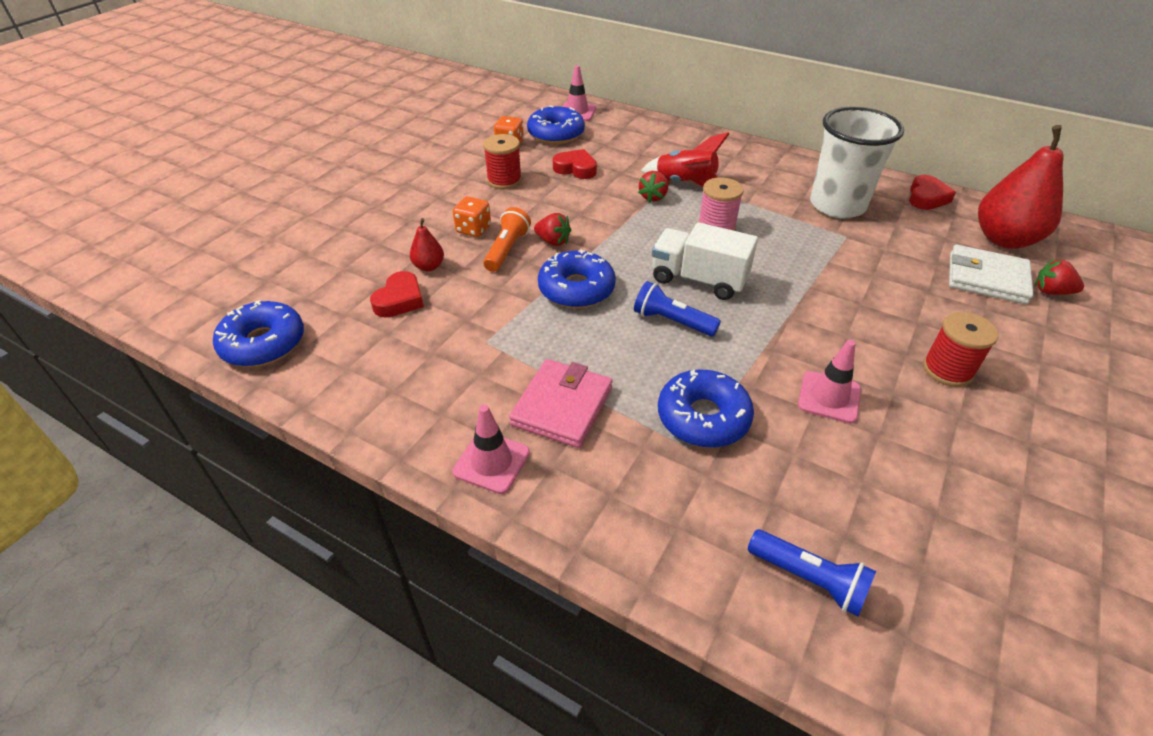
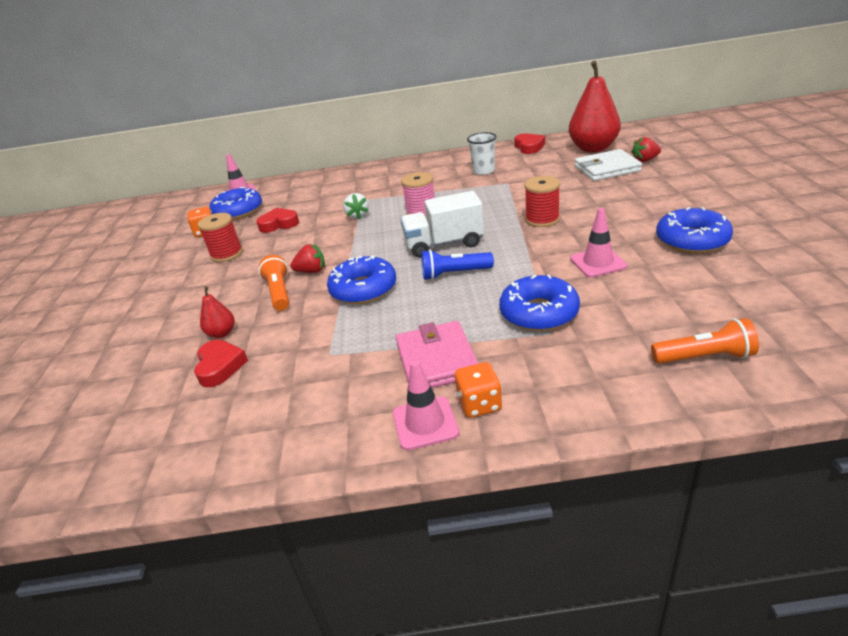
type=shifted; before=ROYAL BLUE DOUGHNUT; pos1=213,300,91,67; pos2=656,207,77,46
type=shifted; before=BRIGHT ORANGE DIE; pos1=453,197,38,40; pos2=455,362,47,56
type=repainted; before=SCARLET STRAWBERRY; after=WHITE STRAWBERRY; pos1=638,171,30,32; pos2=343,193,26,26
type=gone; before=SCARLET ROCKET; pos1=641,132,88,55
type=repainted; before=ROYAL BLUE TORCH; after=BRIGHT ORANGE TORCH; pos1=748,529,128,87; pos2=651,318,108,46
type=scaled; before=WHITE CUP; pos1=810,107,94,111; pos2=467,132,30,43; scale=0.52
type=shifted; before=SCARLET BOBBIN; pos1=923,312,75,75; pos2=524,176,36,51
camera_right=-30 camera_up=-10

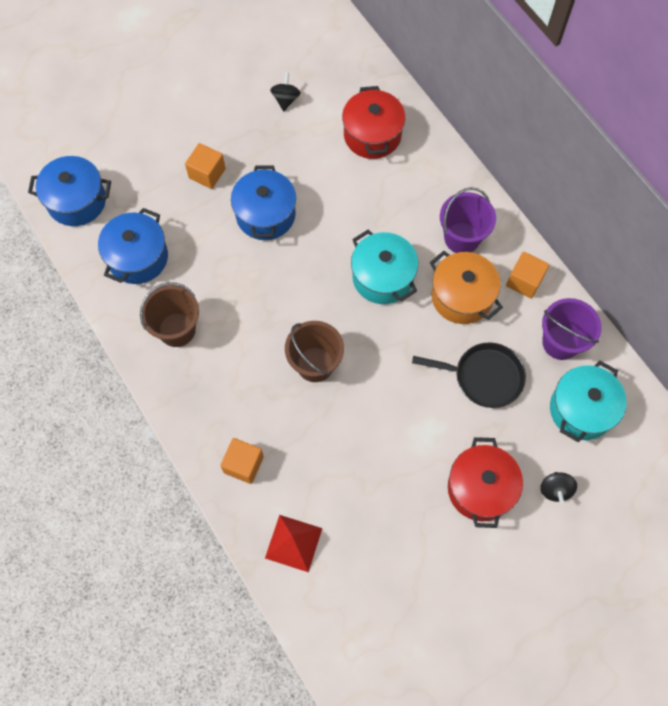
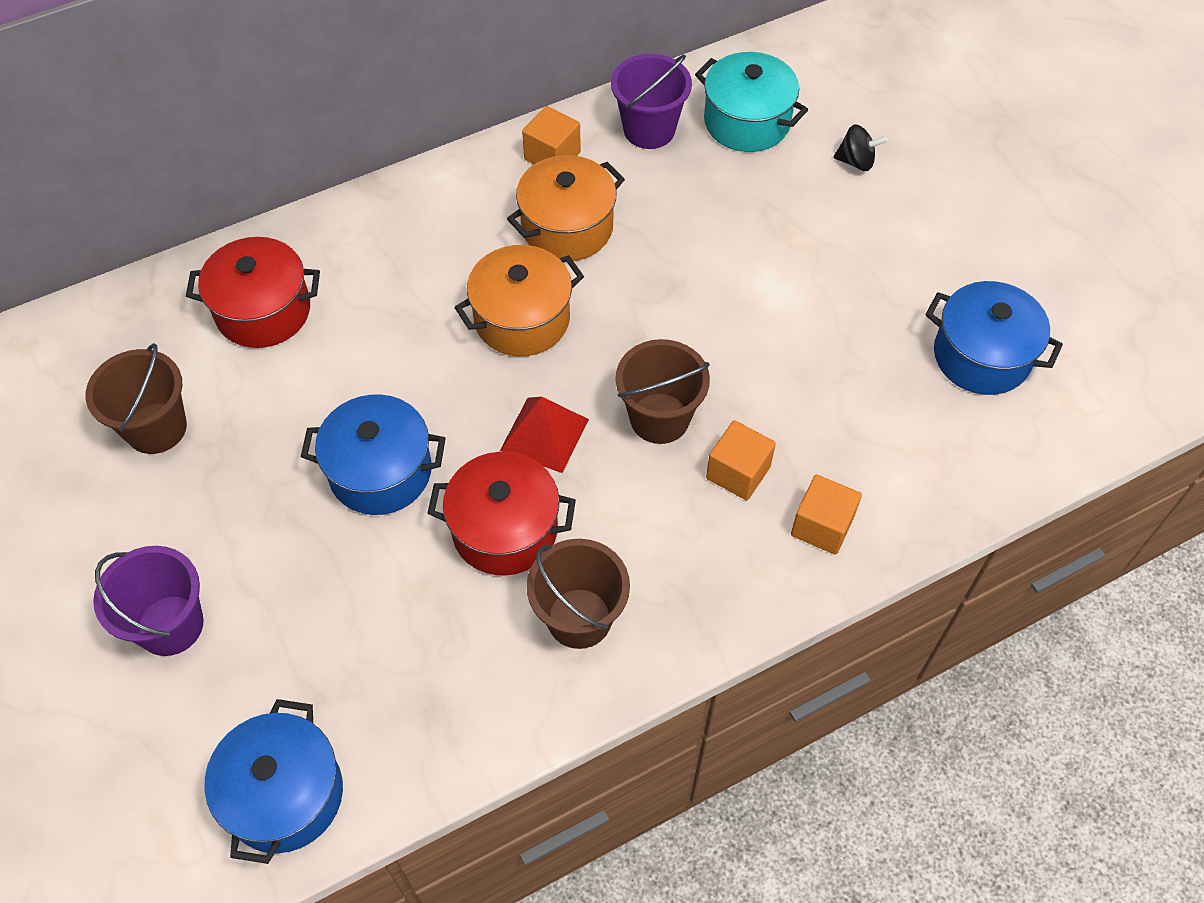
type=shifted; before=ROYAL BLUE POT; pos1=98,208,70,76; pos2=925,281,138,114
type=shifted; before=BRIGHT ORANGE BLOCK; pos1=185,143,41,46; pos2=706,420,70,80
type=shifted; before=SCARLET SOLID PYRAMID; pos1=265,515,57,57; pos2=500,397,89,76
type=swapped; before=BLACK WHIRLIGIG; after=BROWN SAND BUCKET; pos1=270,73,31,38; pos2=85,343,102,111
type=repainted; before=TEAL POT; after=BRIGHT ORANGE POT; pos1=351,230,67,74; pos2=454,245,130,111
type=gone; before=BLACK SKILLET; pos1=412,342,114,66
type=shifted; before=VIOLET SAND BUCKET; pos1=440,187,56,66; pos2=93,546,111,110
type=shifted; before=SCARLET POT; pos1=448,437,75,91; pos2=427,452,149,124
camera_right=-85 camera_up=-10

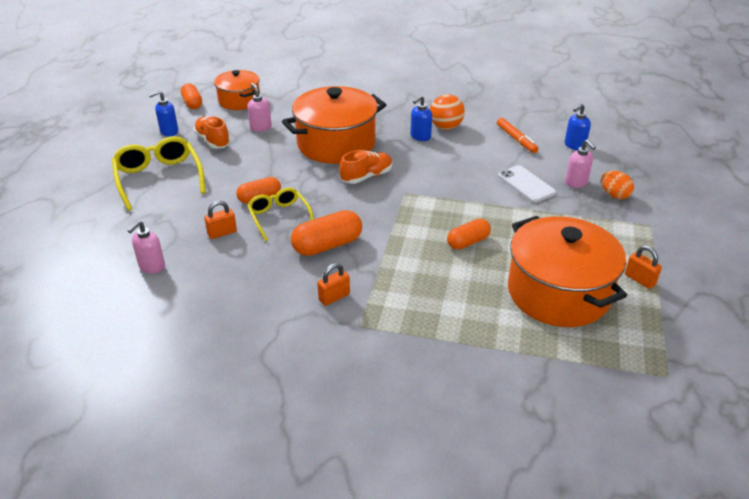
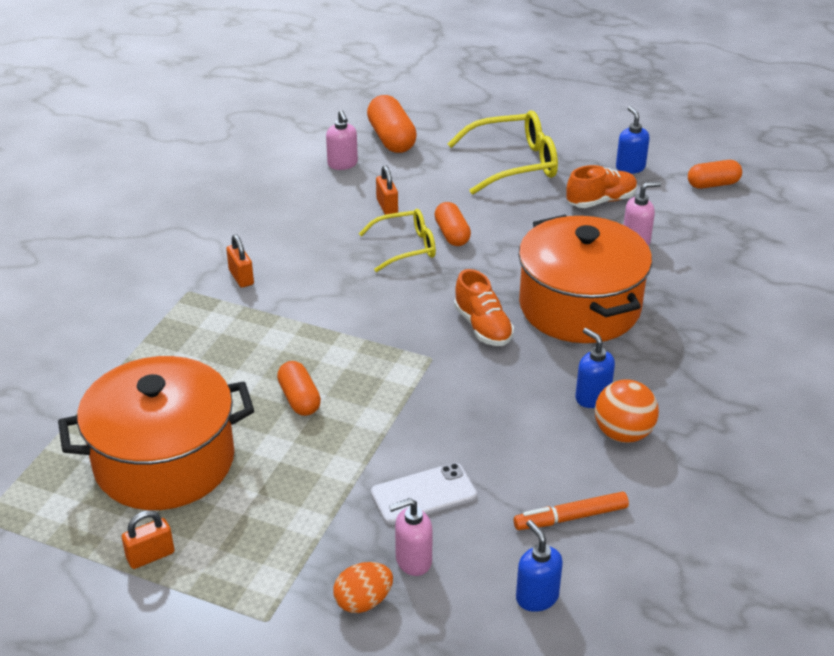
type=rotated; before=ROSE-PINK SOAP PUMP; pos1=127,221,38,52; pos2=326,110,32,60; turn=-150
type=gone; before=BRIGHT ORANGE POT; pos1=214,70,46,40
type=shifted; before=BRIGHT ORANGE CAPSULE; pos1=291,210,71,46; pos2=367,95,50,58
camera_right=100 camera_up=0

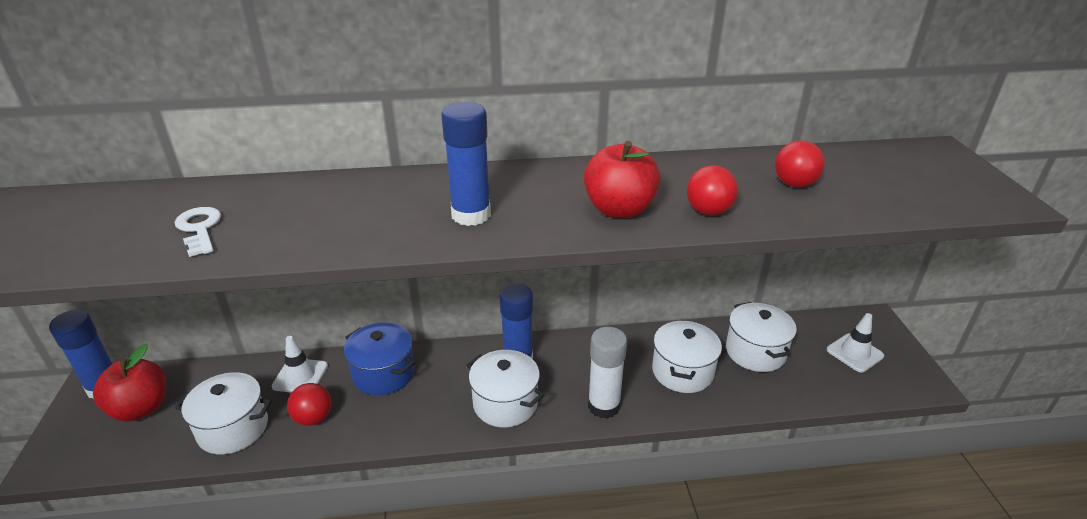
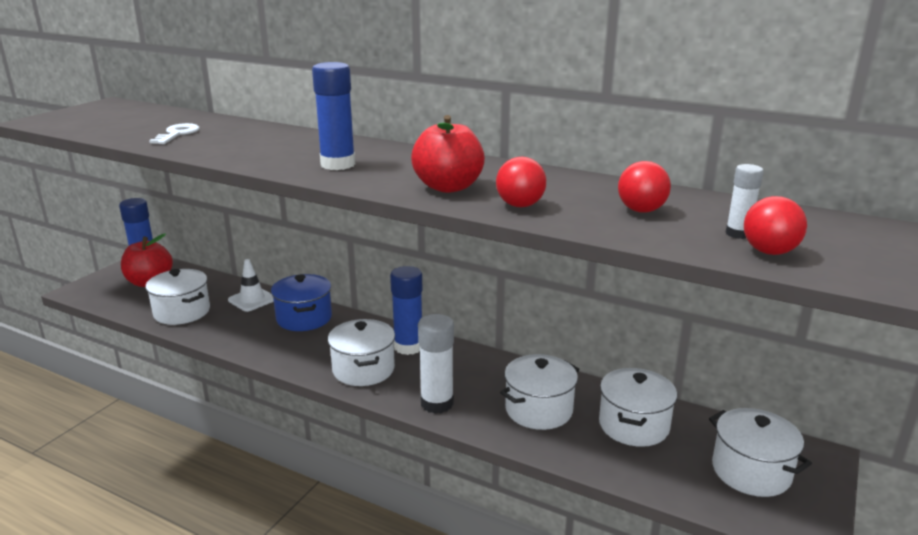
type=shifted; before=SCARLET BALL; pos1=287,383,45,43; pos2=744,196,63,59
type=swapped; before=WHITE SAFETY CONE; after=WHITE POT; pos1=827,313,57,60; pos2=709,408,103,89
type=new; after=WHITE STICK OF GLUE; pos2=726,164,38,75
camera_right=35 camera_up=-10

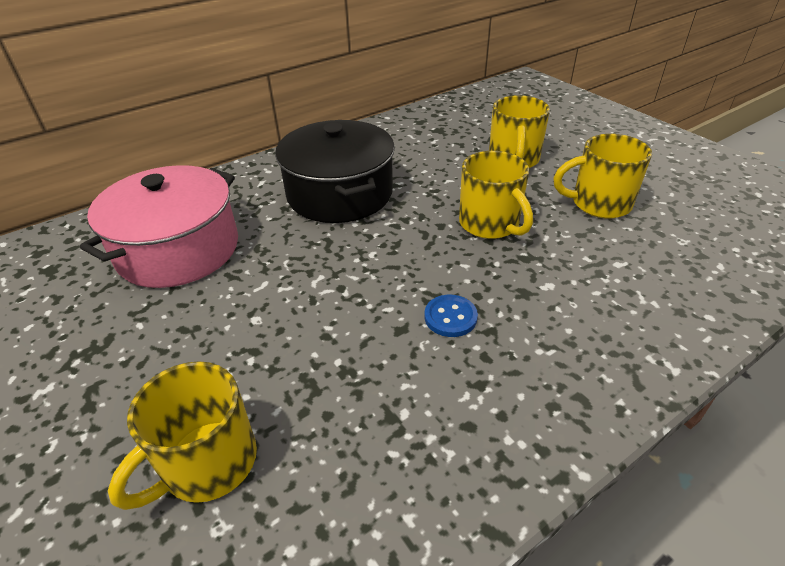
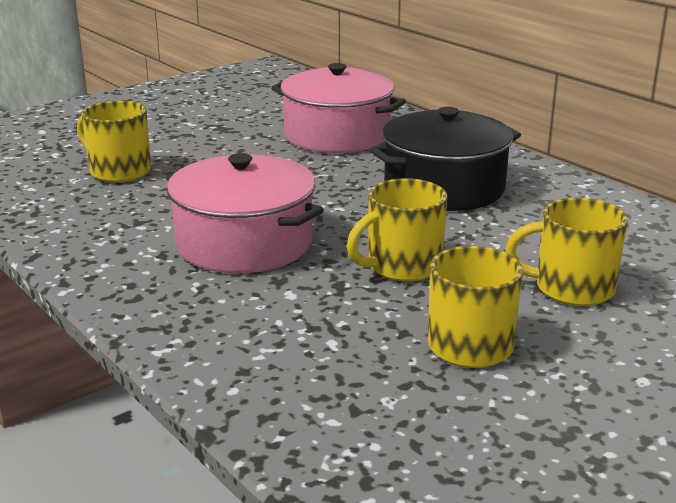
type=swapped; before=ROYAL BLUE SHIRT BUTTON; after=ROSE-PINK POT; pos1=425,295,53,42; pos2=166,153,158,120
camera_right=85 camera_up=-15

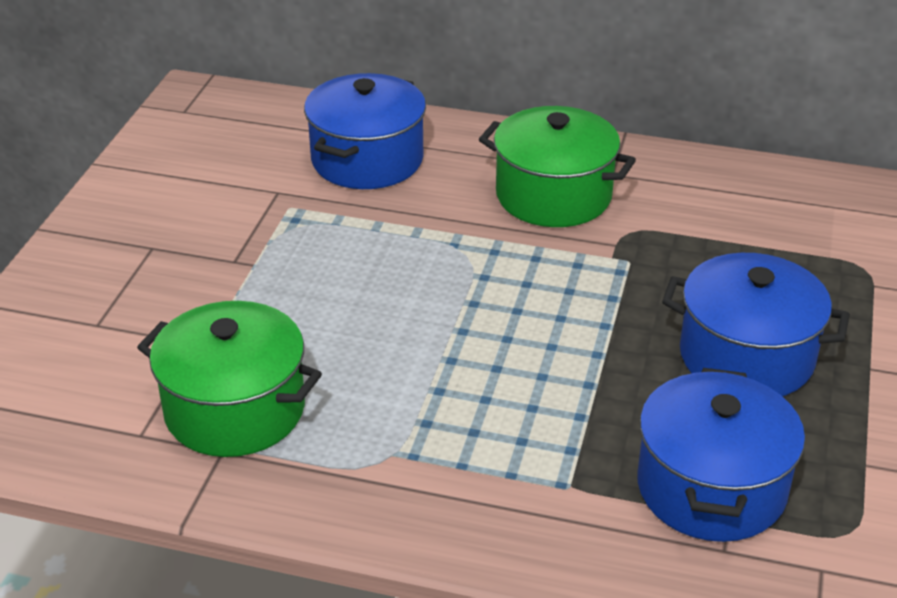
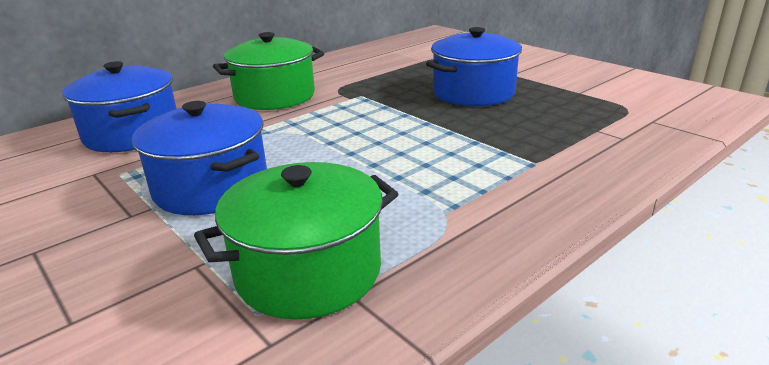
type=shifted; before=ROYAL BLUE POT; pos1=638,368,167,174; pos2=132,101,135,114
camera_right=-55 camera_up=-10

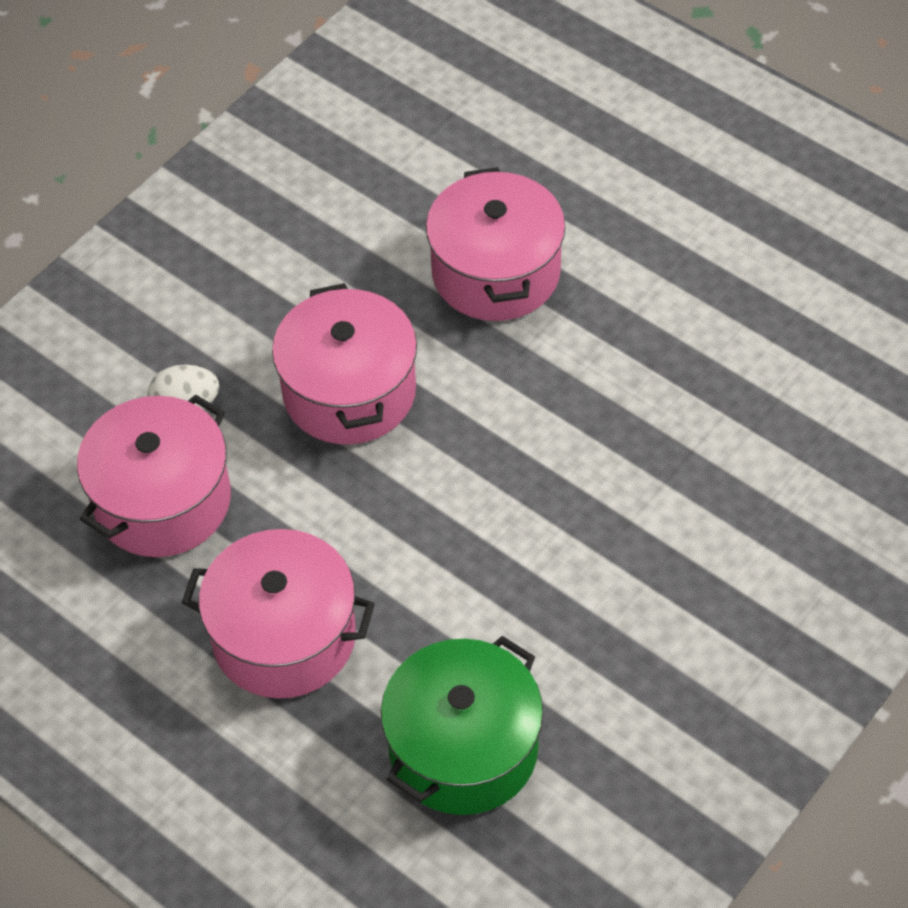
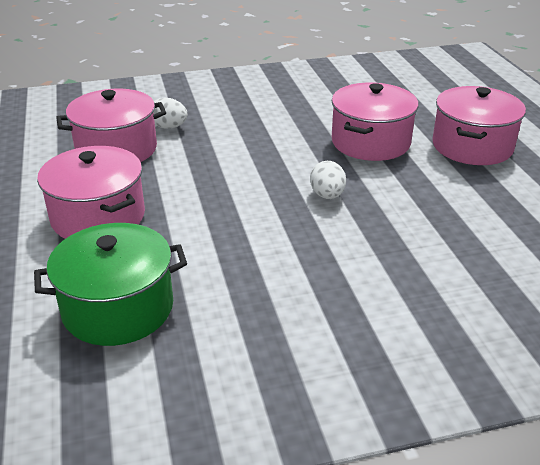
type=shifted; before=ROSE-PINK POT; pos1=272,283,145,162; pos2=432,86,94,79
type=new; after=WHITE EGG; pos2=310,161,36,38
camera_right=35 camera_up=-20

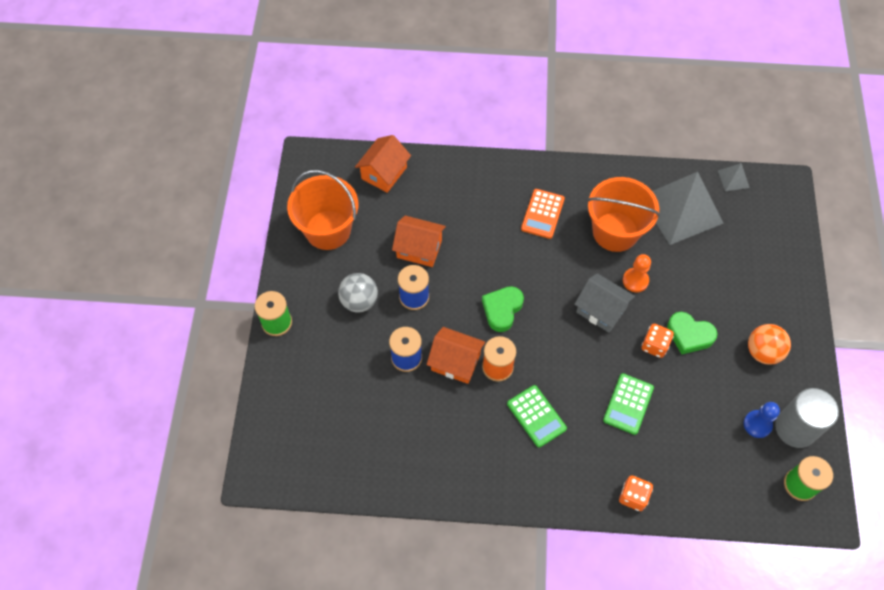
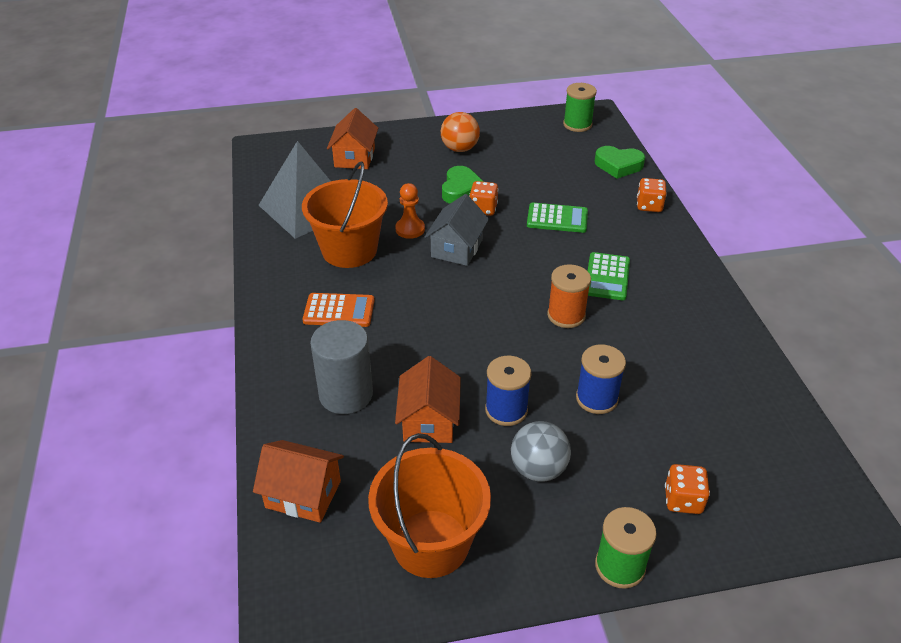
type=shifted; before=BRIGHT ORANGE COTTAGE; pos1=427,327,58,57; pos2=327,108,51,61
type=shifted; before=EMERALD HEART SHAPE; pos1=482,286,42,46; pos2=595,146,50,33
type=rotated; before=EMERALD POCKET CALCULATOR; pos1=507,385,60,63; pos2=588,252,42,48; turn=150
type=gone; before=GREY SOLID PYRAMID; pos1=718,163,32,28
type=gone; before=ROYAL BLUE CHESS PAWN; pos1=744,402,36,36
type=shifted; before=GREY CYLINDER; pos1=775,388,64,60; pos2=310,320,63,94
type=new; after=BRIGHT ORANGE DIE; pos2=665,464,45,50
camera_right=-105 camera_up=-20

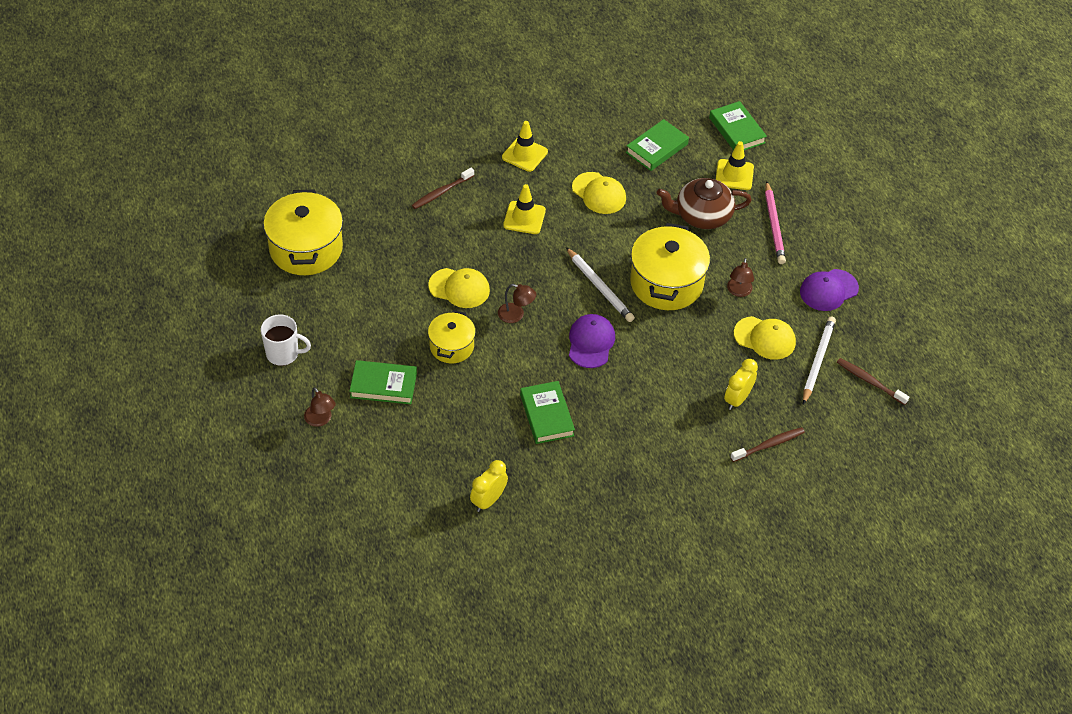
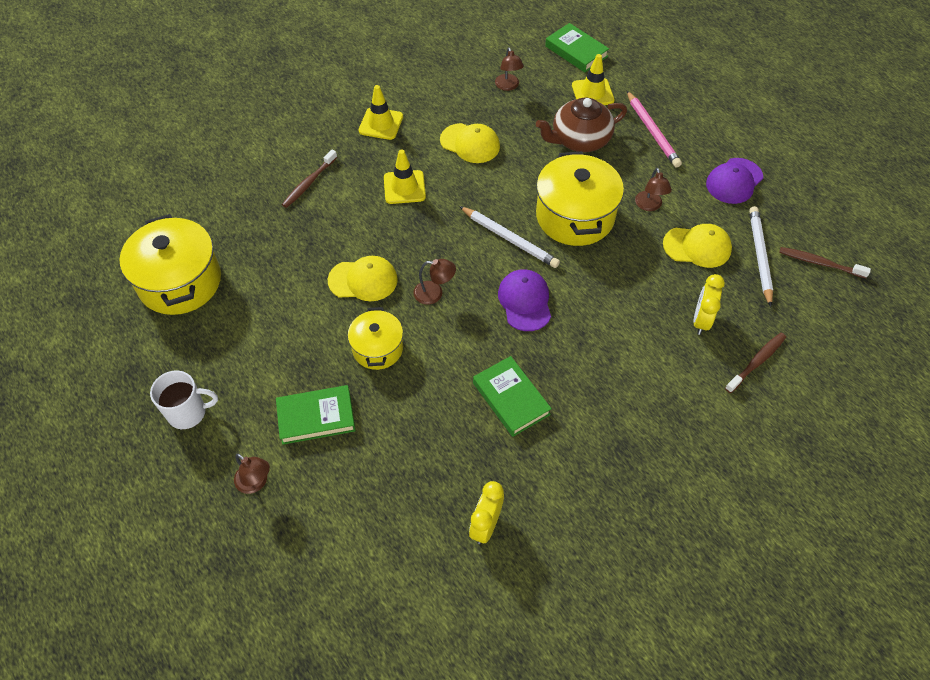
type=swapped; before=EMERALD BOOK; after=BROWN LAMP; pos1=626,119,63,52; pos2=495,47,29,44
camera_right=-15 camera_up=5

